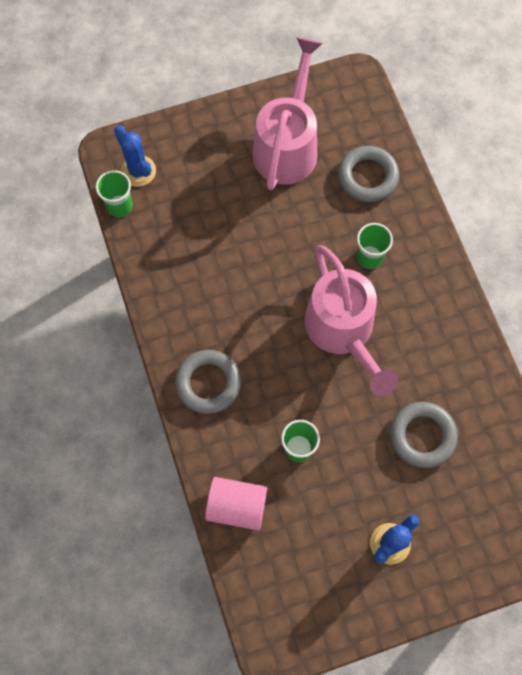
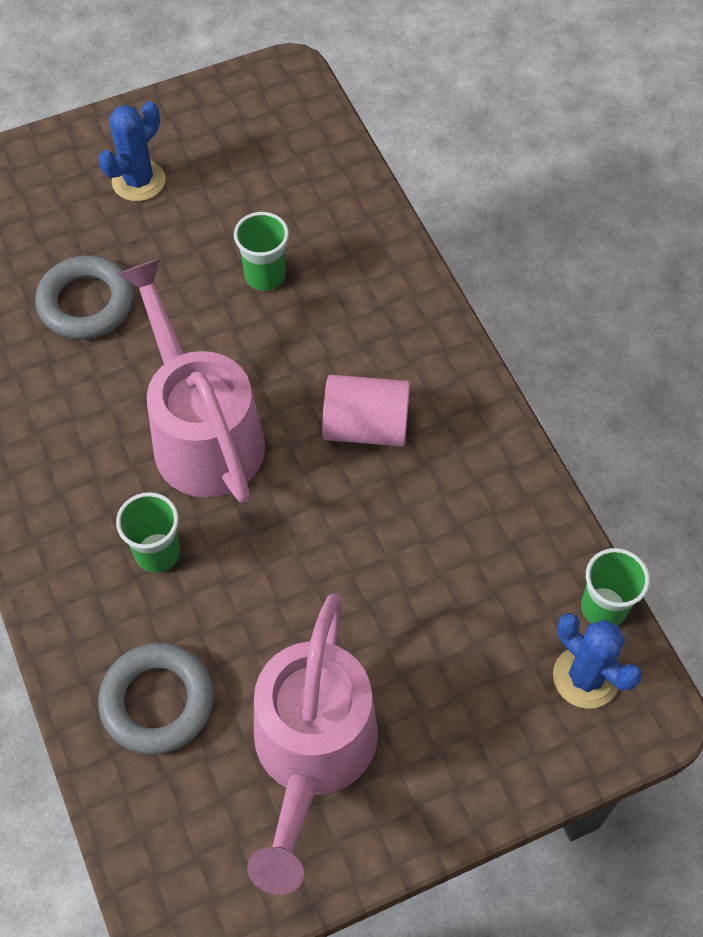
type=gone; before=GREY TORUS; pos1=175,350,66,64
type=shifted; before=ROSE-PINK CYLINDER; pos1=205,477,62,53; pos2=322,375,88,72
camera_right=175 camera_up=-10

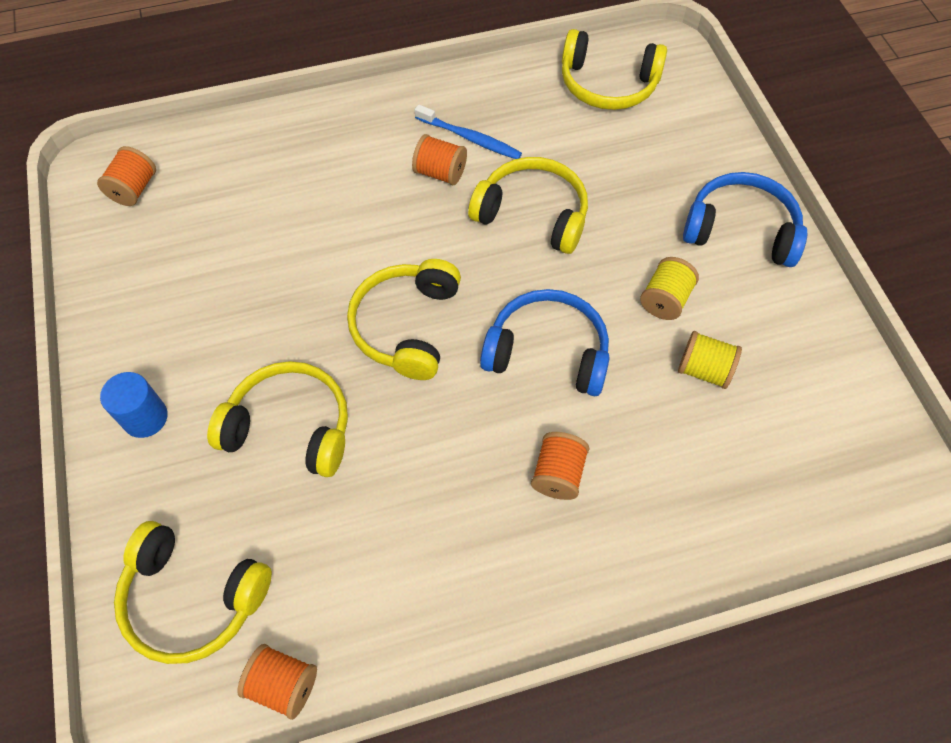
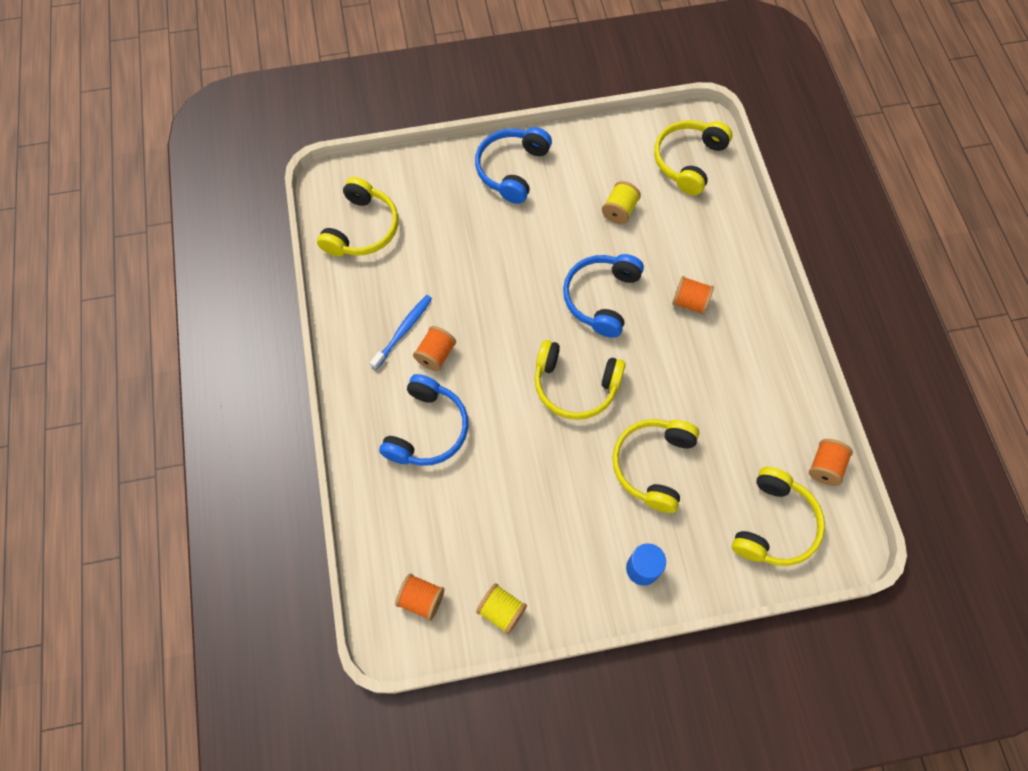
type=shifted; before=YELLOW HEADSET; pos1=468,157,120,97; pos2=654,120,78,75
type=shifted; before=YELLOW BOBBIN; pos1=640,257,59,63; pos2=476,583,51,52
type=new; after=ROYAL BLUE HEADSET; pos2=379,374,89,92
camera_right=-85 camera_up=5

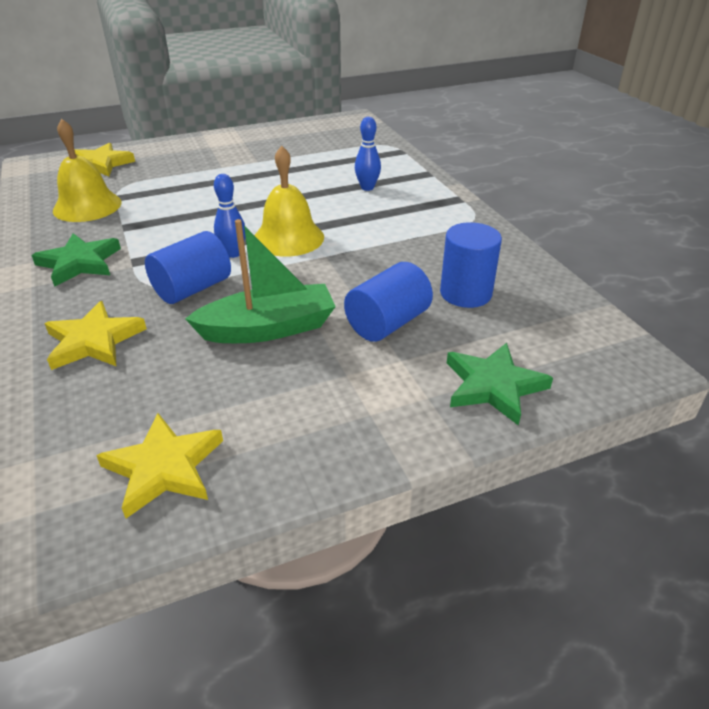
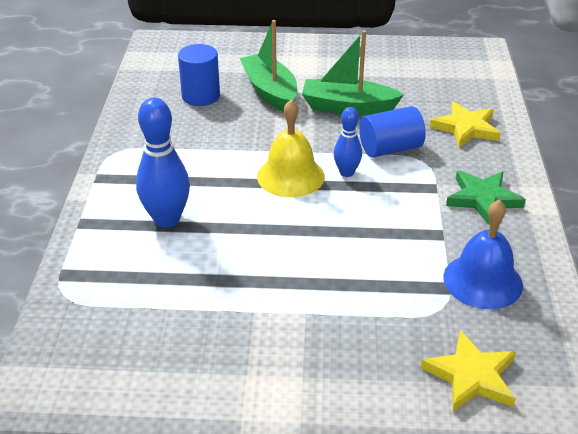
type=repainted; before=YELLOW BELL; after=ROYAL BLUE BELL; pos1=53,119,69,103; pos2=443,200,80,109
type=gone; before=YELLOW STAR; pos1=96,413,127,105
type=swapped; before=ROYAL BLUE CYLINDER; after=EMERALD SAILBOAT; pos1=344,262,89,80; pos2=240,20,58,92
type=scaled; before=ROYAL BLUE TENPIN; pos1=355,117,26,74; pos2=136,98,54,130; scale=1.71
type=gone; before=EMERALD STAR; pos1=447,343,106,83
camera_right=-155 camera_up=0

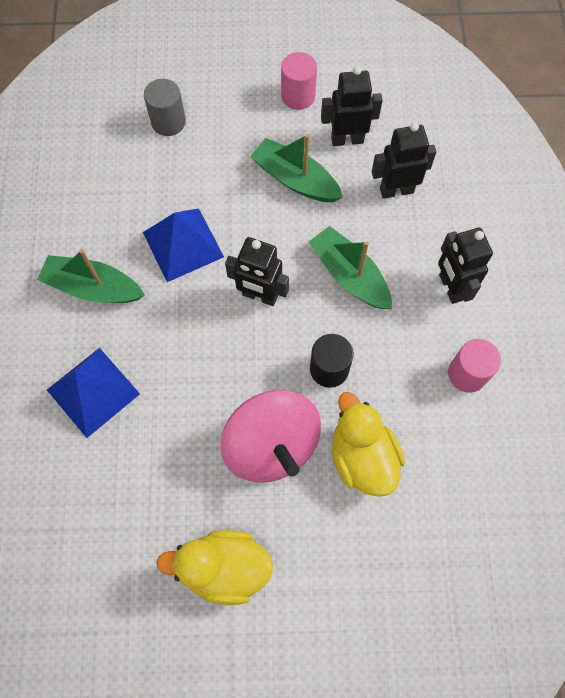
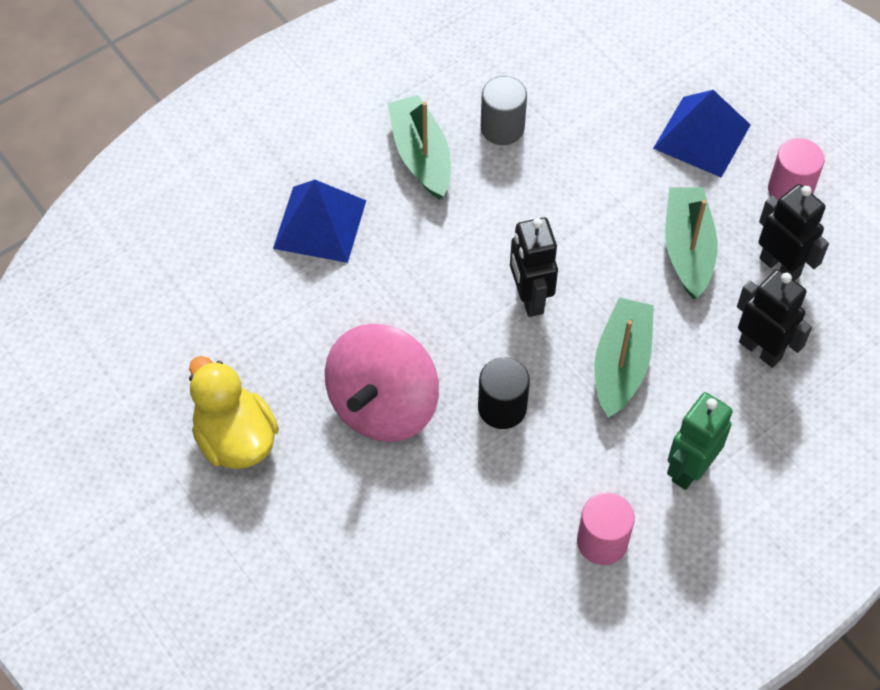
type=shifted; before=ROYAL BLUE SOLID PYRAMID; pos1=143,208,81,74; pos2=653,90,98,87
type=shifted; before=GREY CYLINDER; pos1=144,79,42,57; pos2=481,76,46,69
type=gone; before=YELLOW DUCK; pos1=332,392,73,105
type=repainted; before=BLACK ROBOT; after=EMERALD ROBOT; pos1=438,228,55,76; pos2=667,392,66,98
camera_right=55 camera_up=-10

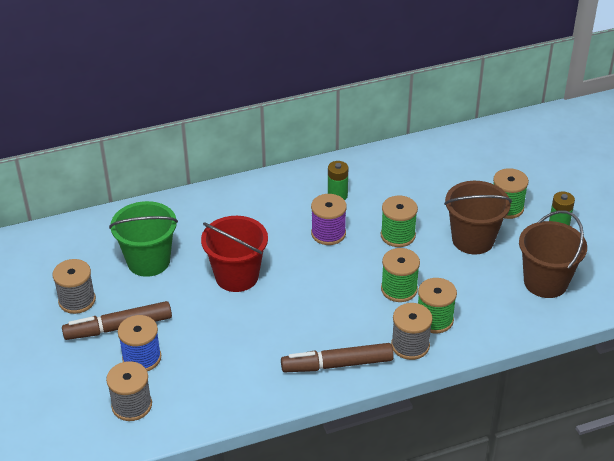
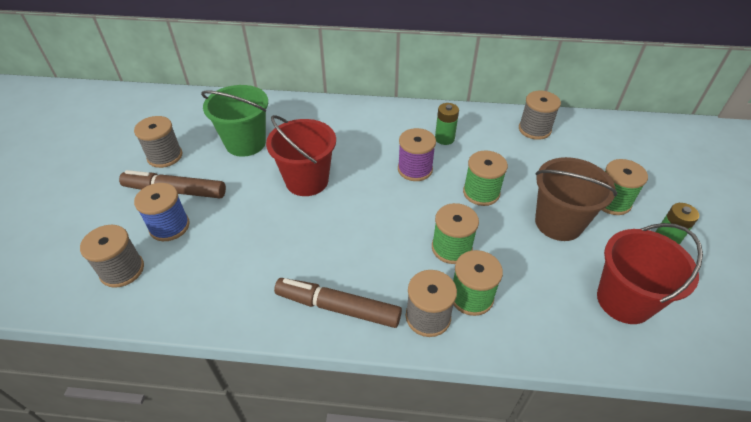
type=repainted; before=BROWN SAND BUCKET; after=SCARLET SAND BUCKET; pos1=519,210,68,88; pos2=597,223,106,101
type=new; after=GREY BOBBIN; pos2=519,91,42,49
camera_right=25 camera_up=5

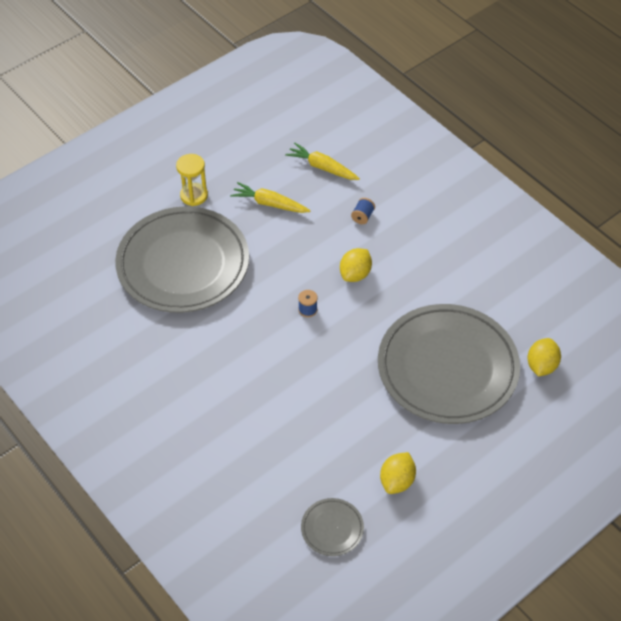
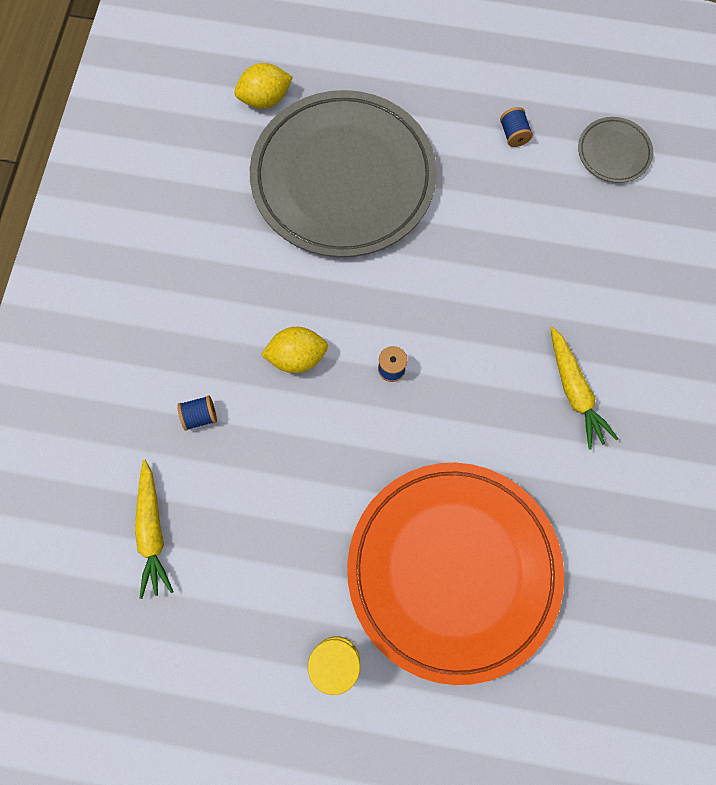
type=repainted; before=GREY FLAT DISH; after=BRIGHT ORANGE FLAT DISH; pos1=115,206,134,107; pos2=347,463,217,222
type=shifted; before=YELLOW TOY CARROT; pos1=230,182,81,31; pos2=550,326,68,124
type=swapped; before=YELLOW LEMON; after=ROYAL BLUE BOBBIN; pos1=380,452,36,42; pos2=500,107,33,40
camera_right=-130 camera_up=20

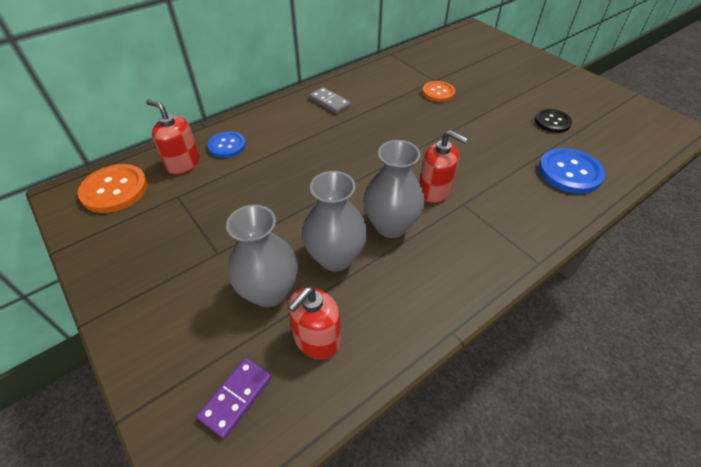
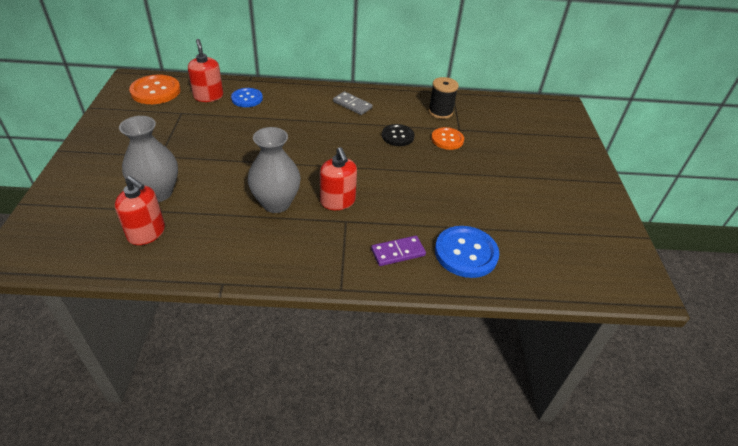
type=shifted; before=VIOLET DOMINO TILE; pos1=197,358,75,81; pos2=371,236,55,30
type=rotated; before=SCARLET SOAP PUMP; pos1=288,287,53,72; pos2=115,176,50,69; turn=-135
type=gone; before=GREY TALL VASE; pos1=302,171,65,101
type=rotated; before=GREY DOMINO TILE; pos1=310,87,41,27; pos2=333,91,39,24; turn=-45
type=shifted; before=BLACK SHIRT BUTTON; pos1=534,109,38,24; pos2=382,124,33,22
type=new; after=BLACK BOBBIN; pos2=428,77,31,42
camera_right=35 camera_up=-5

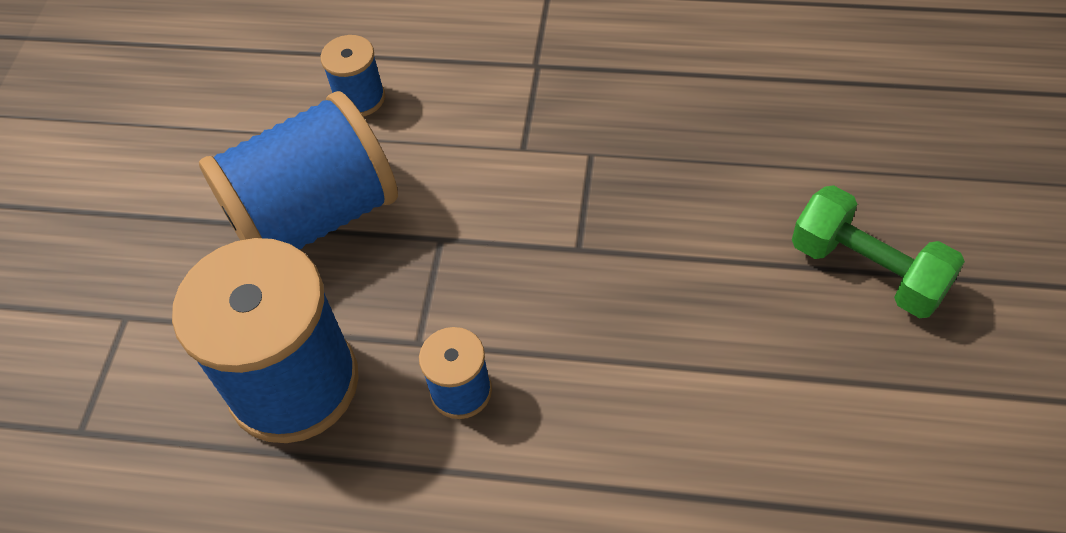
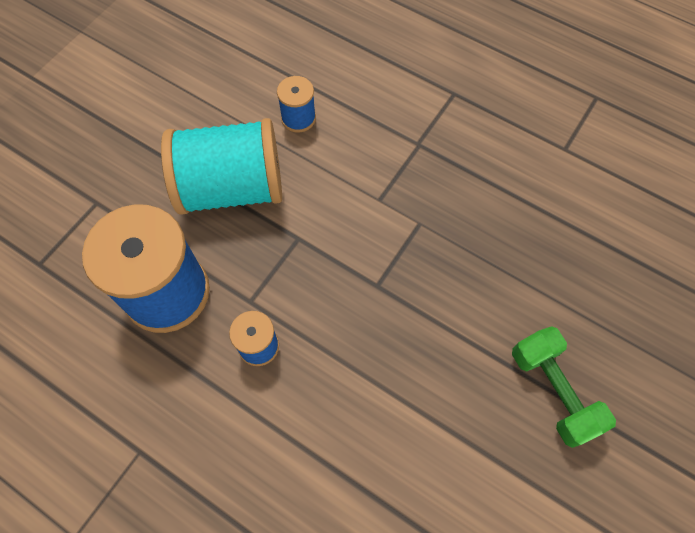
type=repainted; before=ROYAL BLUE BOBBIN; after=TEAL BOBBIN; pos1=199,91,199,158; pos2=161,118,121,97
camera_right=20 camera_up=10

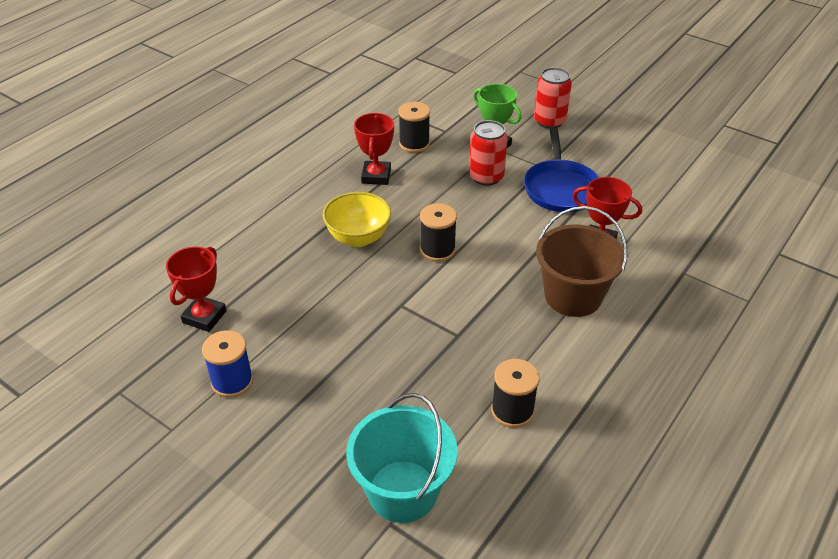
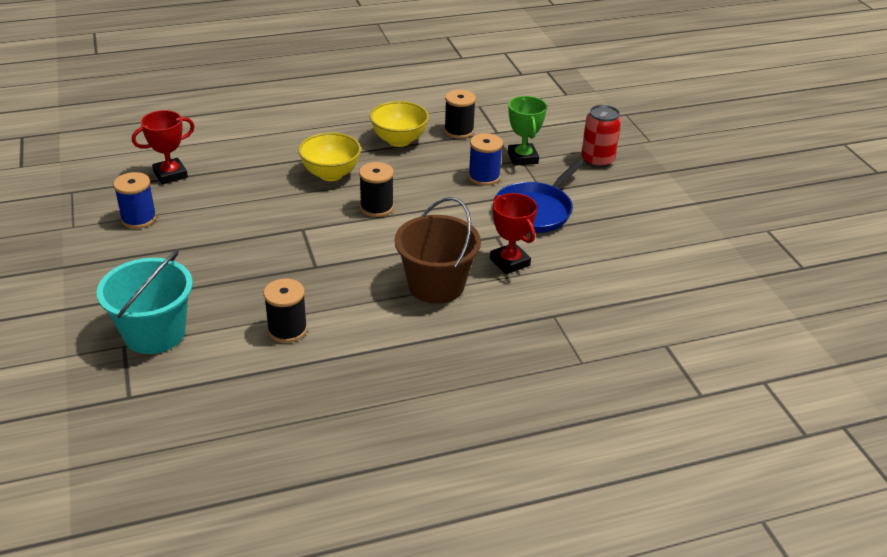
type=swapped; before=SCARLET TROPHY; after=YELLOW SERVING BOWL; pos1=354,113,40,72; pos2=370,101,59,46
type=swapped; before=SCARLET SODA CAN; after=ROYAL BLUE BOBBIN; pos1=469,120,39,66; pos2=468,133,35,53
camera_right=35 camera_up=-5

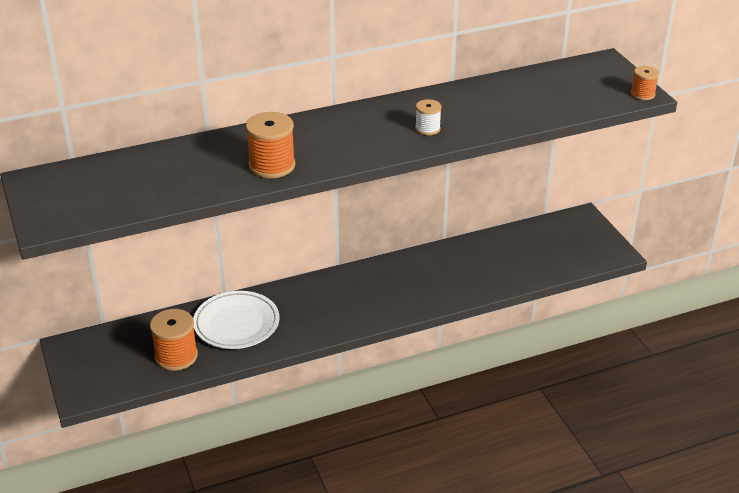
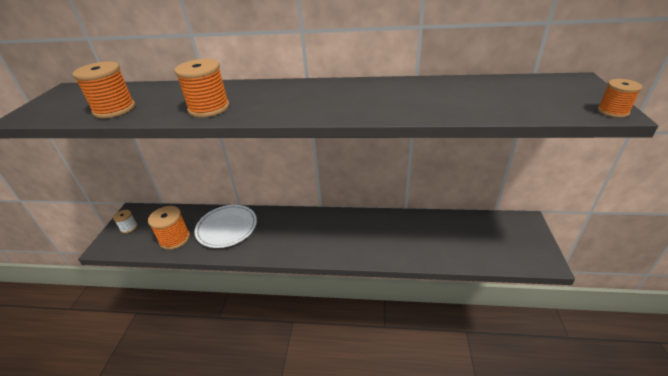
type=shifted; before=WHITE BOBBIN; pos1=415,99,27,36; pos2=113,210,25,23
type=new; after=BRIGHT ORANGE BOBBIN; pos2=72,62,63,56
camera_right=30 camera_up=0

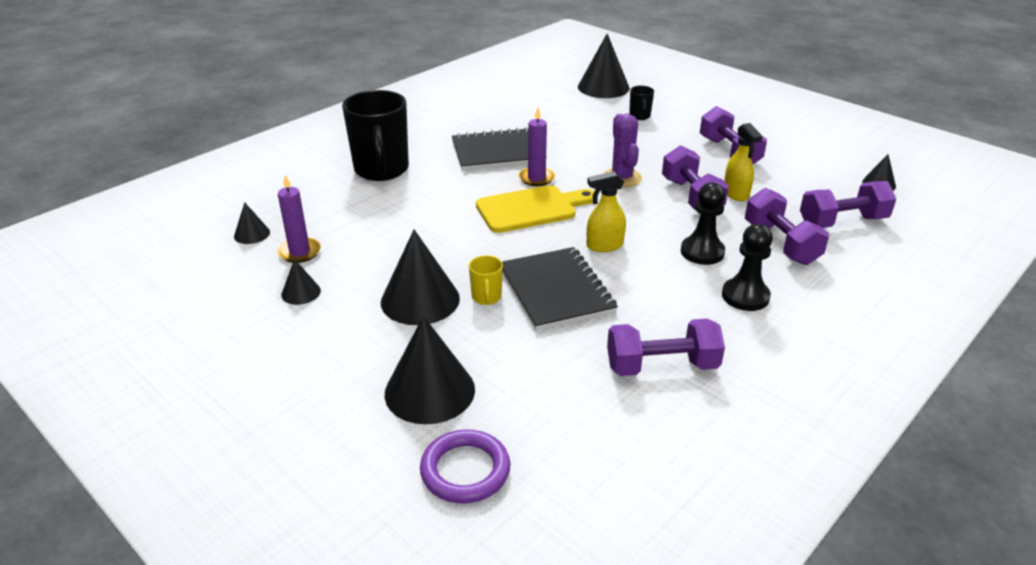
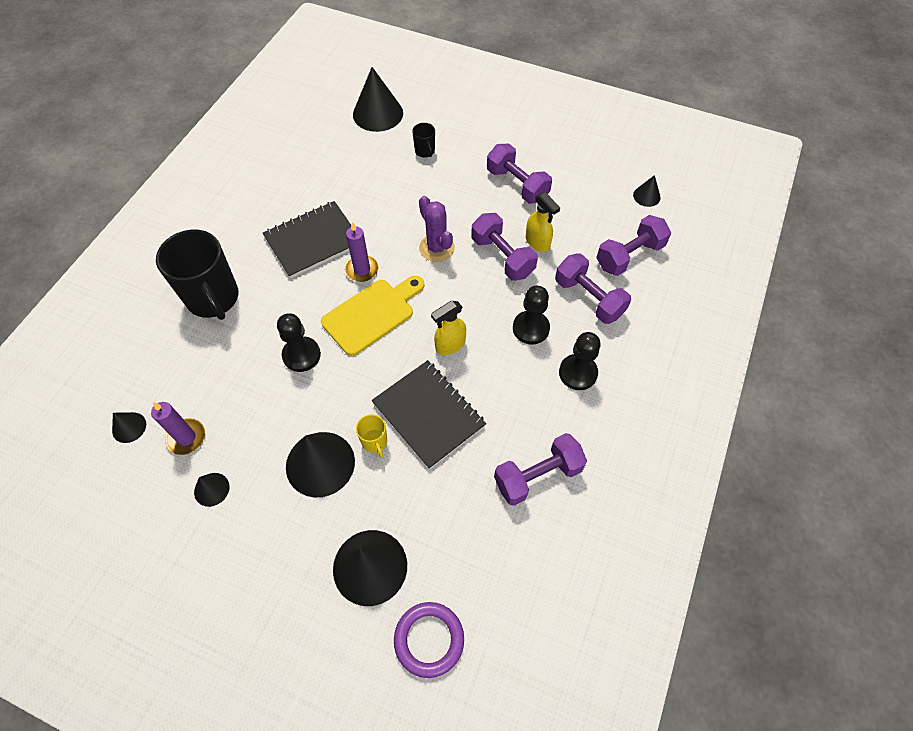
type=new; after=BLACK CHESS PAWN; pos2=277,313,44,59
camera_right=-20 camera_up=25

